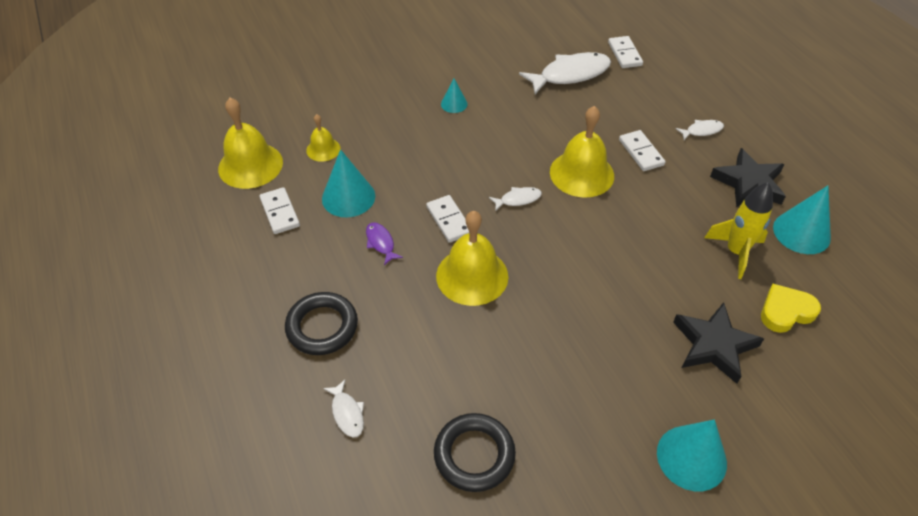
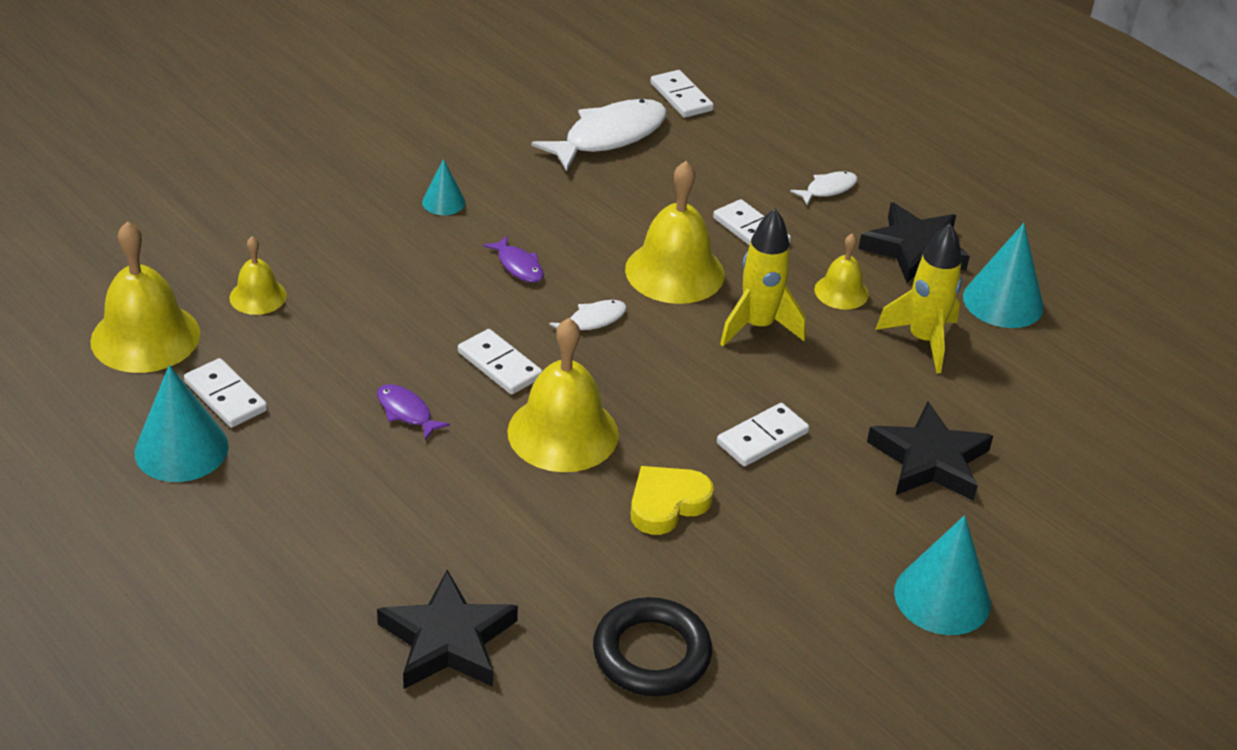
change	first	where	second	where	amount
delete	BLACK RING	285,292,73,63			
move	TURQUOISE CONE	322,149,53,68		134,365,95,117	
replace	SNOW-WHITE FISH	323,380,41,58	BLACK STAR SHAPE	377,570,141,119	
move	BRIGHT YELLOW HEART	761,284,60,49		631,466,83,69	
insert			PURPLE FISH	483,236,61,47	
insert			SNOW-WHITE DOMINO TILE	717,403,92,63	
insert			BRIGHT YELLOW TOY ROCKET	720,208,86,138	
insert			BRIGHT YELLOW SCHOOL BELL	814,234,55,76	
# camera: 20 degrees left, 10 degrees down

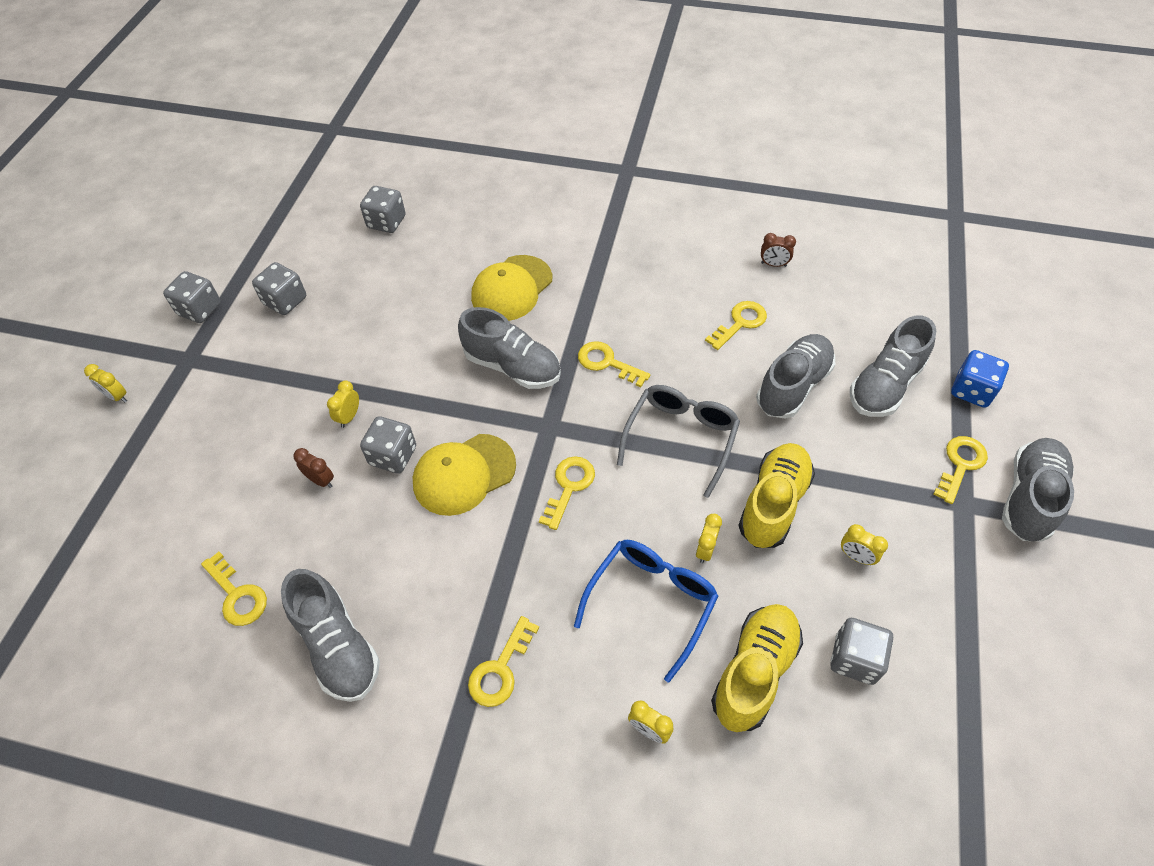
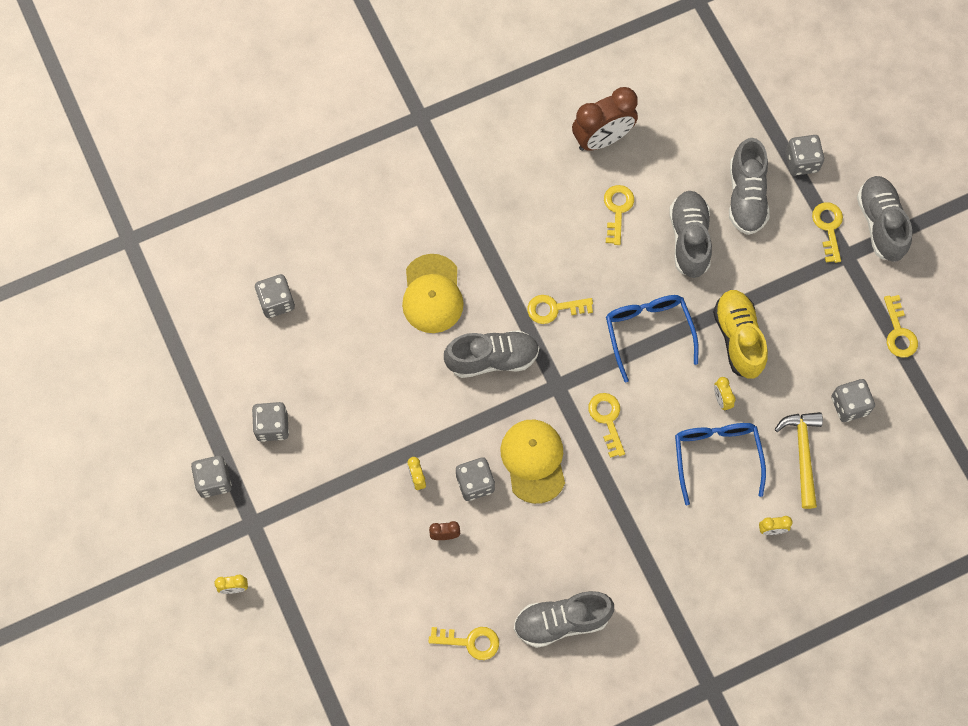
change	first	where	second	where	amount
rotate	ASH-GREY SNEAKER	281,569,99,133		514,591,100,57	150 degrees clockwise
rotate	BRIGHT YELLOW CAP	413,434,103,82		500,420,65,84	150 degrees clockwise
move	BRIGHT YELLOW KEY	468,616,71,91		884,295,34,63	
recolor	ASH-GREY GLASSES	617,385,123,113	ROYAL BLUE GLASSES	606,295,93,87	
replace	BRIGHT YELLOW SNEAKER	711,604,92,128	BRIGHT YELLOW CLAW HAMMER	775,412,48,97	
resize	DARK BROWN CLOCK	761,233,35,34		572,87,66,64	x2.29
delete	BRIGHT YELLOW CLOCK	841,524,47,41			
recolor	ROYAL BLUE DICE	951,350,58,58	ASH-GREY DICE	786,135,38,41	
# camera: 40 degrees left, 15 degrees up

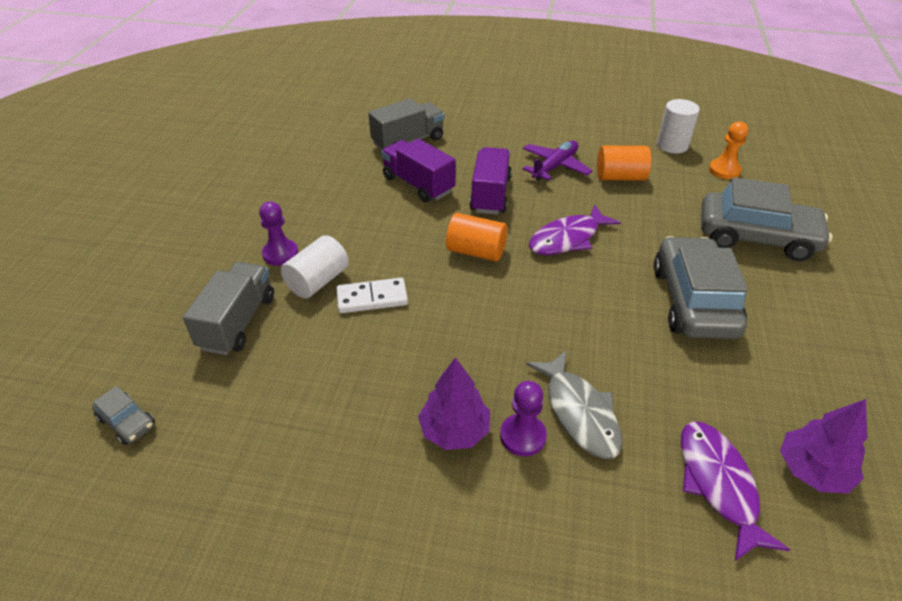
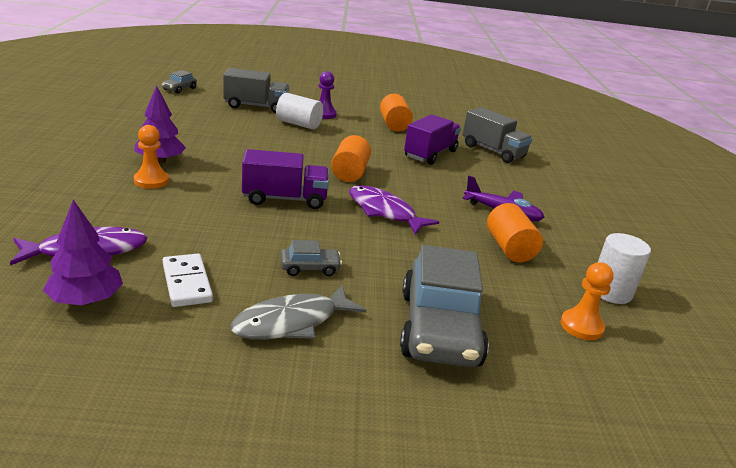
change	first	where	second	where	amount
move	SNOW-WHITE DOMINO TILE	336,278,72,35		163,254,50,53	
move	PURPLE TRUCK	469,147,43,67		242,149,87,60	
recolor	PURPLE PAWN	500,381,47,75	ORANGE-COLOURED PAWN	134,125,35,64	
move	ASH-GREY FISH	526,350,97,109		230,285,137,55	
resize	ASH-GREY CAR	654,236,94,103		281,240,61,36	x0.44
insert			ORANGE-COLOURED CYLINDER	380,93,33,39	
# camera: 75 degrees right, 15 degrees down

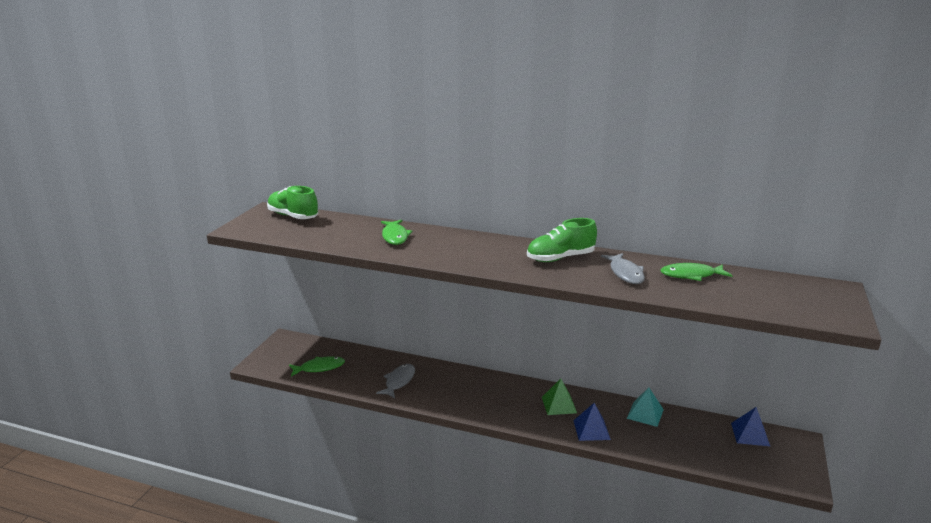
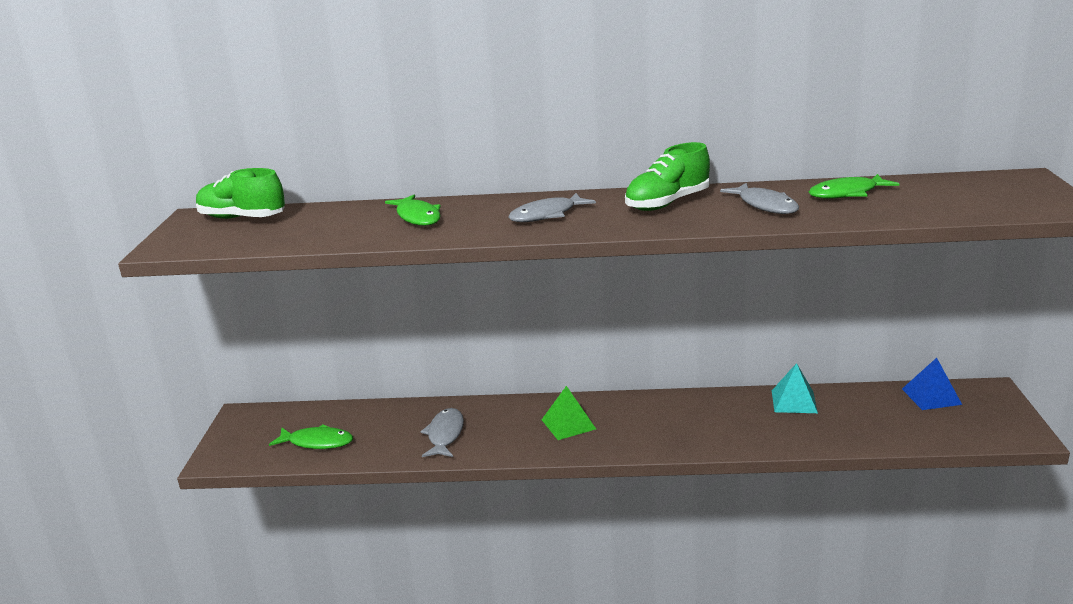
change	first	where	second	where	amount
rotate	GREEN FISH	289,356,56,20		269,424,84,25	45 degrees clockwise
move	GREEN PYRAMID SHAPE	542,379,35,36		542,386,54,54	
delete	ROYAL BLUE PYRAMID SHAPE	573,403,38,38			
insert			ASH-GREY FISH	508,193,88,29	
# camera: 15 degrees left, 0 degrees up

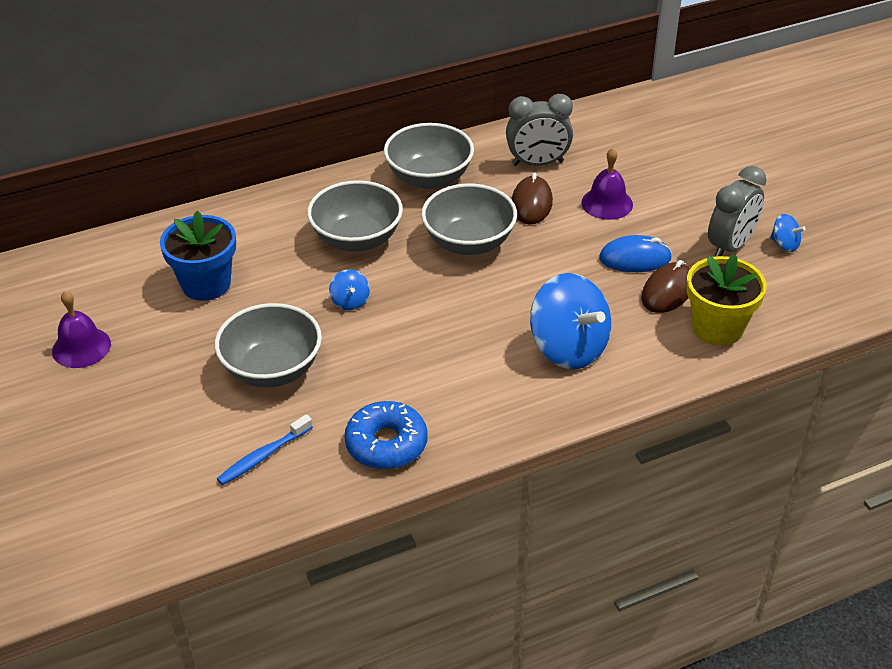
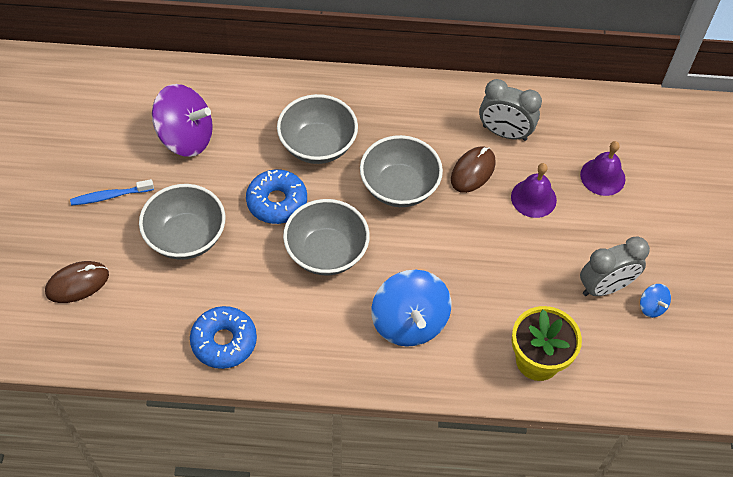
change	first	where	second	where	amount
move	PURPLE SCHOOL BELL	52,291,59,77		580,141,46,55	
replace	ROYAL BLUE FLOWER POT	160,211,76,90	PURPLE TOY TOP	152,84,61,73	
move	ROYAL BLUE TOOTHBRUSH	217,414,96,71		70,179,84,27	
replace	ROYAL BLUE TOY TOP	329,269,41,42	ROYAL BLUE GLAZED DONUT	246,169,61,55	
move	ASH-GREY SERVING BOWL	384,123,90,66		283,199,87,76	
delete	ROYAL BLUE PC MOUSE	599,235,73,37			
move	DARK BROWN PC MOUSE	641,260,49,53		45,261,64,42	
# camera: 25 degrees right, 15 degrees up

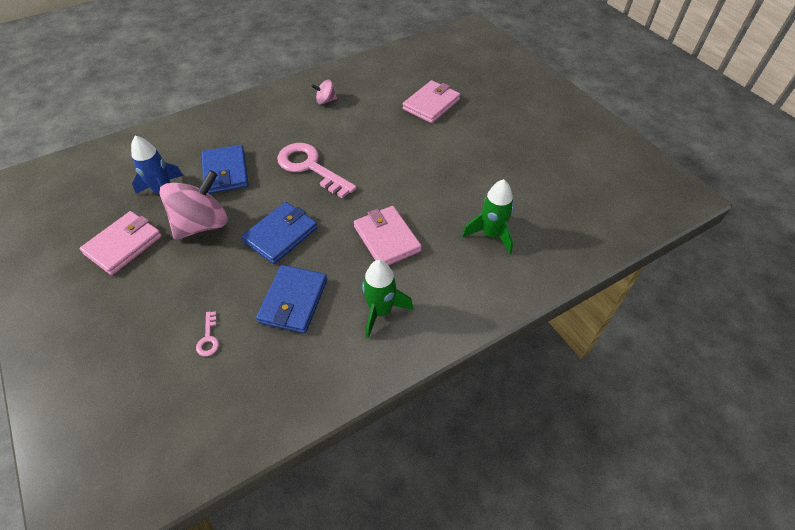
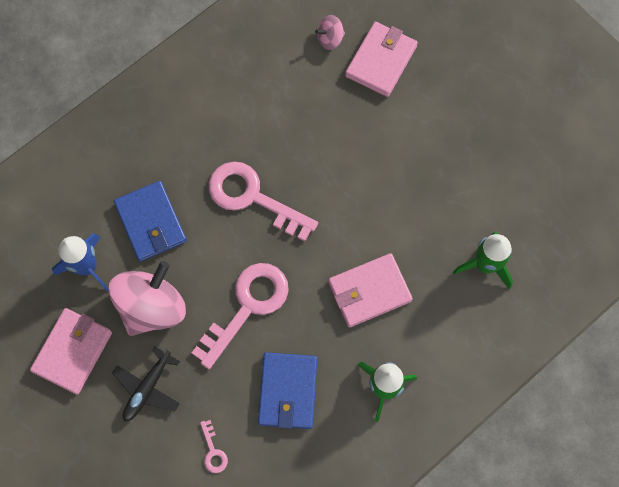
change	first	where	second	where	amount
replace	ROYAL BLUE CARD WALLET	241,202,76,62	ROSY KEY	192,263,97,106	
move	ROSY TOY TOP	311,80,26,25		315,15,30,35	
rotate	ROSY CARD WALLET	354,206,68,59		328,253,85,74	75 degrees counterclockwise
insert			BLACK AEROPLANE	112,347,68,75	
# camera: 10 degrees left, 20 degrees up

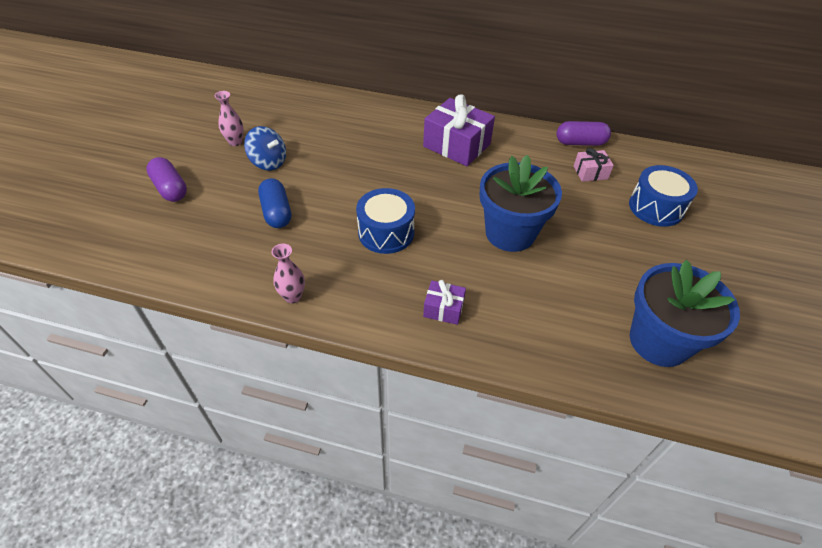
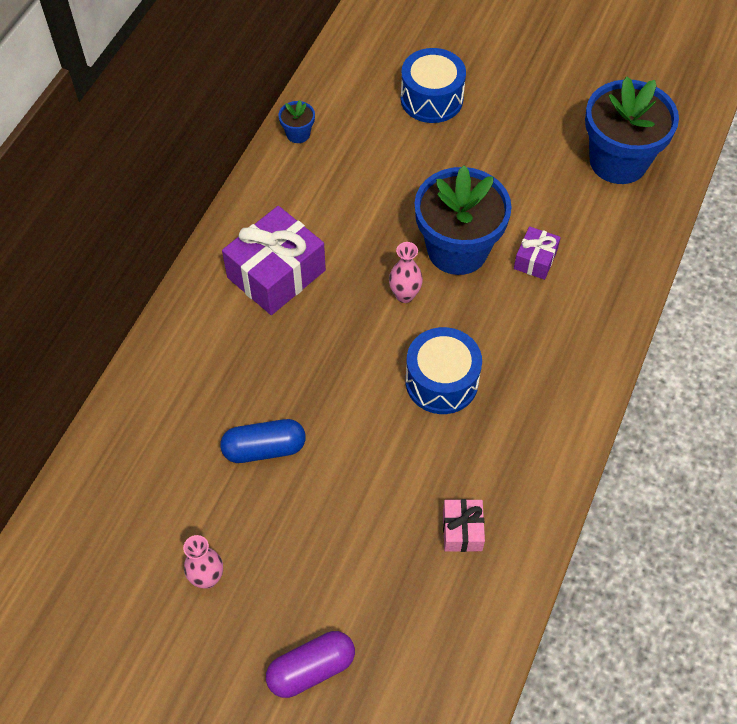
change	first	where	second	where	amount
delete	ROYAL BLUE TOY TOP	244,126,42,44			
move	ROYAL BLUE PILL	258,178,33,50		220,419,86,44	
move	ROSY TALL VASE	272,244,33,59		389,242,34,61	
move	PURPLE GIFT	423,280,43,45		514,226,47,54	
replace	PURPLE PILL	557,121,54,25	ROYAL BLUE FLOWER POT	279,100,36,43	
move	ROSY GIFT	574,148,40,34		443,499,42,53	
# camera: 80 degrees left, 10 degrees up

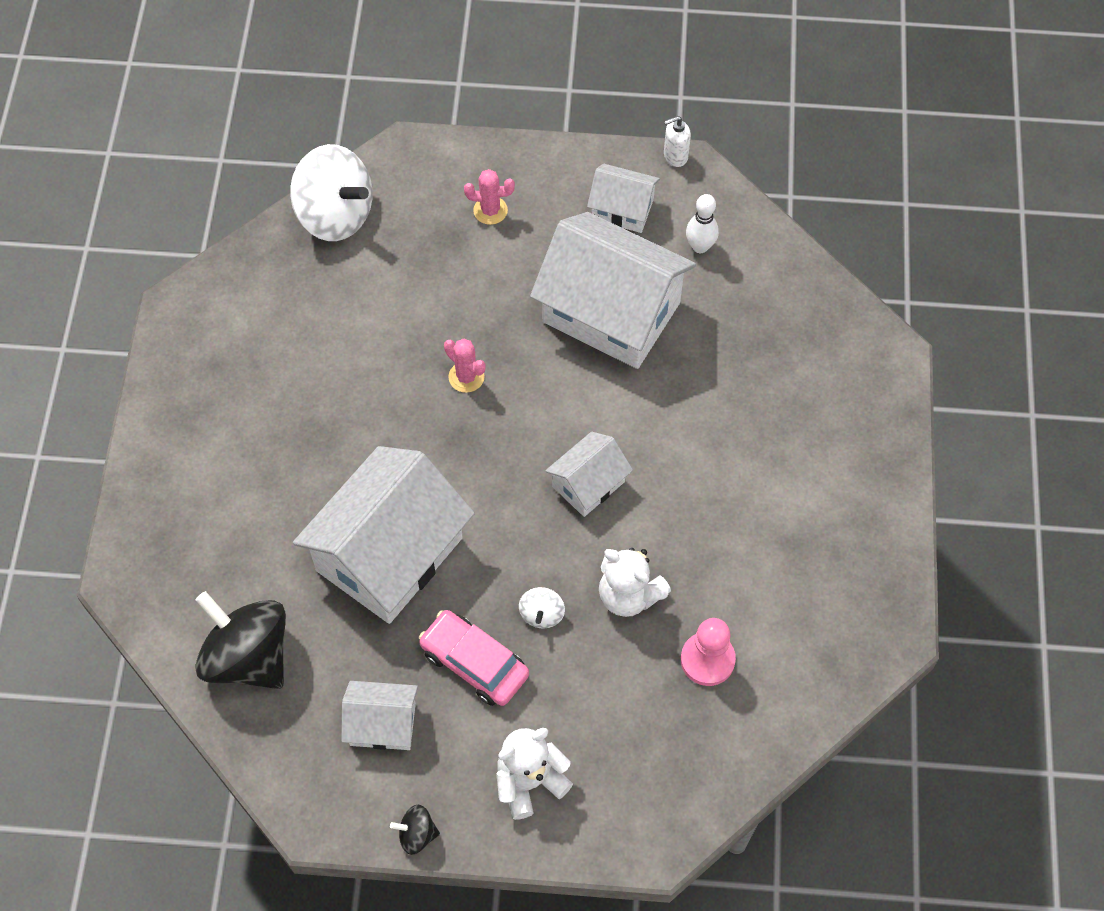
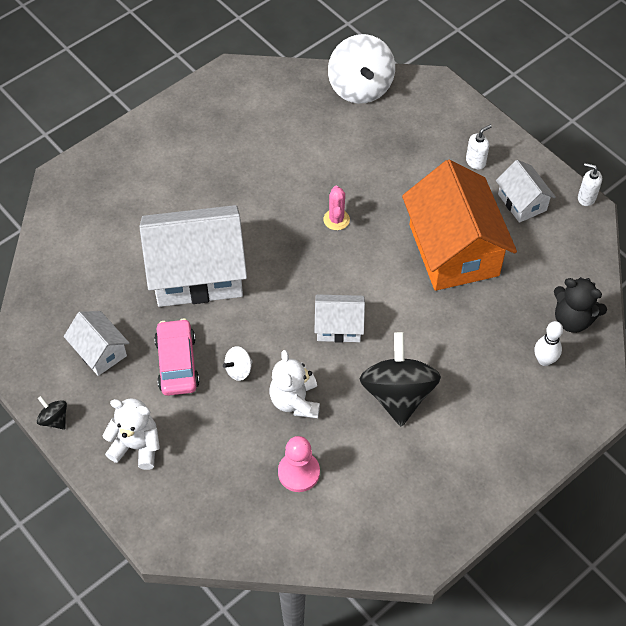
change	first	where	second	where	amount
move	BLACK TOY TOP	195,591,91,98		360,332,81,95	
delete	ROSY PRICKLY PLANT	464,169,51,56			
recolor	SNOW-WHITE TOY HOUSE	530,212,166,157	ORANGE-COLOURED TOY HOUSE	402,160,115,131	
move	SNOW-WHITE SKITTLE	686,194,33,59		535,321,28,45	
insert			SNOW-WHITE PUMP BOTTLE	466,125,26,44	
insert			BLACK STUFFED BEAR	554,277,53,56	
# camera: 45 degrees right, 5 degrees down

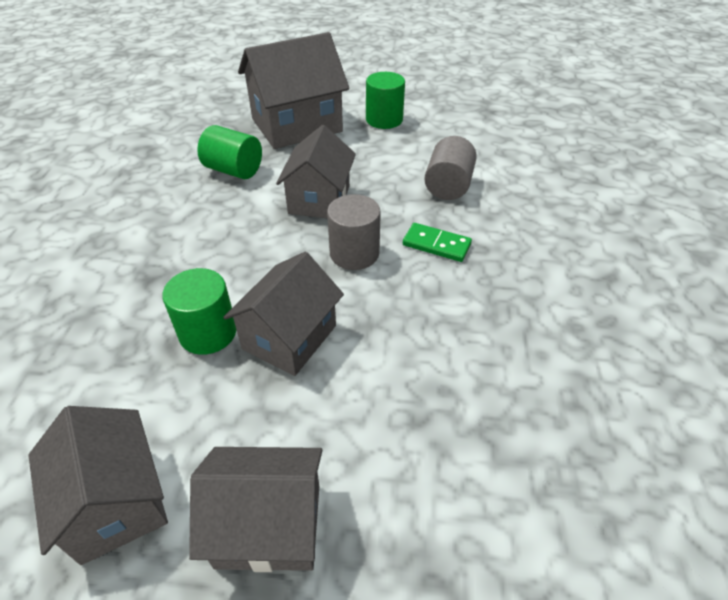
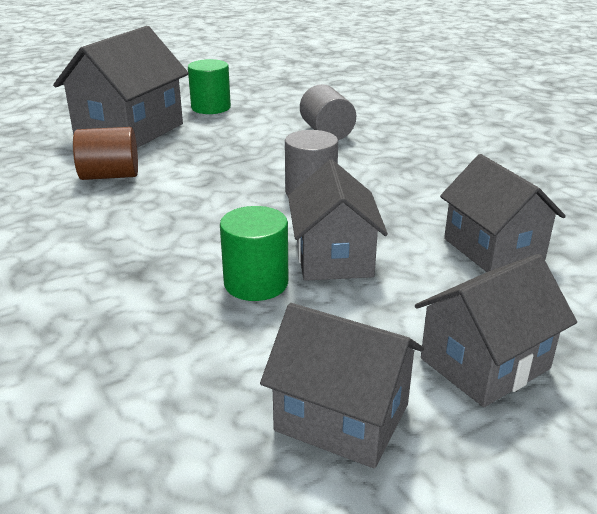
change	first	where	second	where	amount
recolor	GREEN CYLINDER	197,125,65,54	DARK BROWN CYLINDER	73,127,65,53	
move	ASH-GREY TOY HOUSE	276,125,80,93		440,154,126,118	
delete	GREEN DOMINO TILE	403,223,69,39			
# camera: 35 degrees left, 15 degrees down

